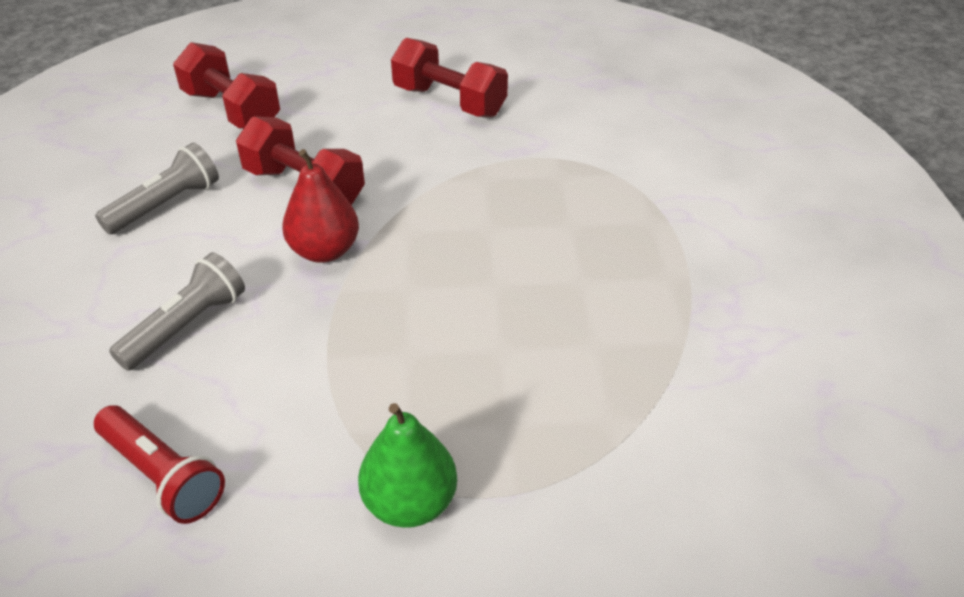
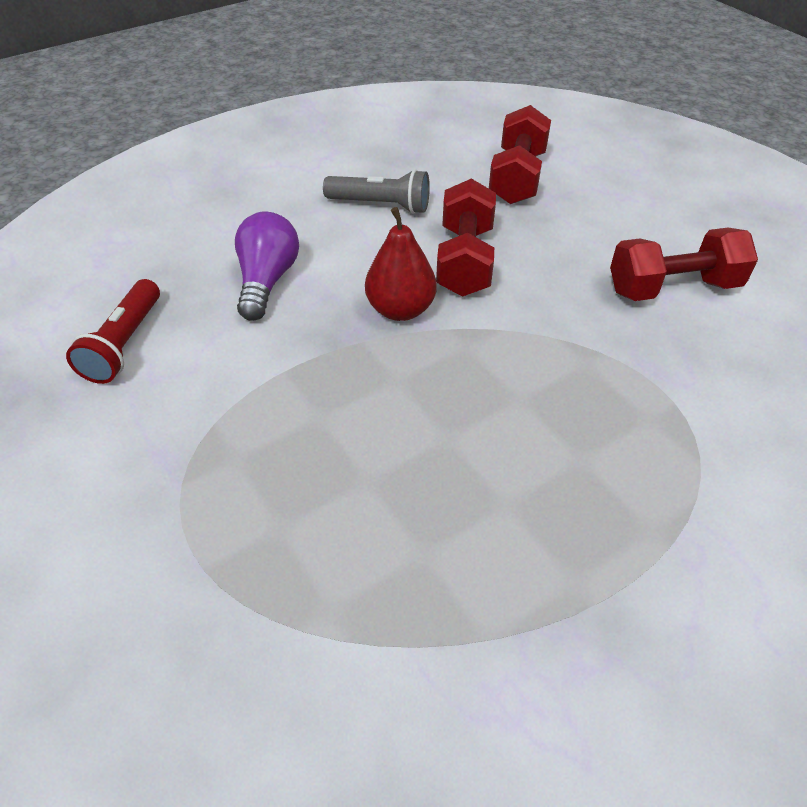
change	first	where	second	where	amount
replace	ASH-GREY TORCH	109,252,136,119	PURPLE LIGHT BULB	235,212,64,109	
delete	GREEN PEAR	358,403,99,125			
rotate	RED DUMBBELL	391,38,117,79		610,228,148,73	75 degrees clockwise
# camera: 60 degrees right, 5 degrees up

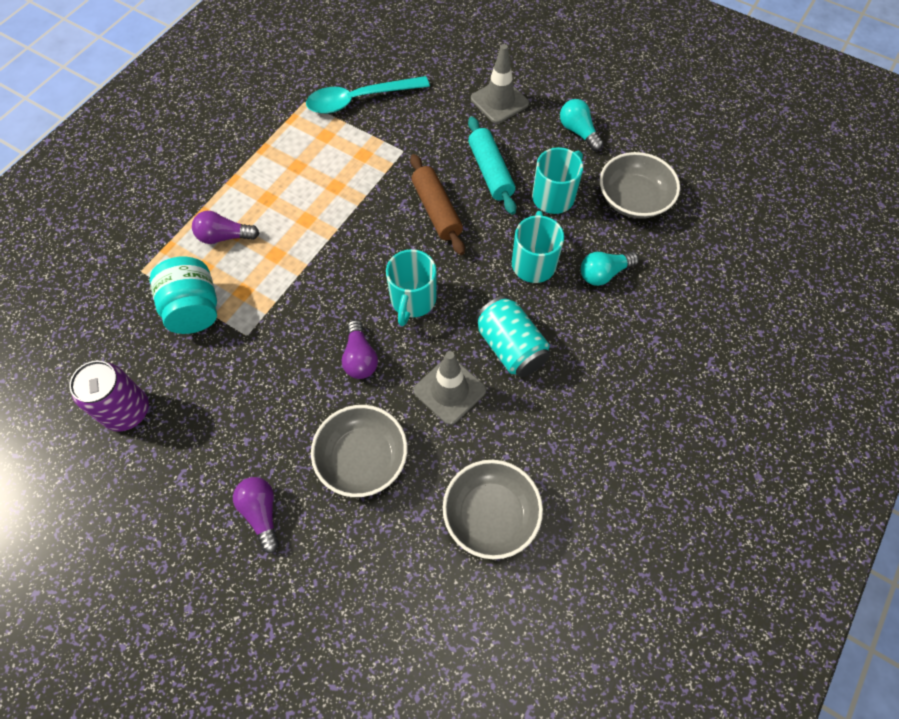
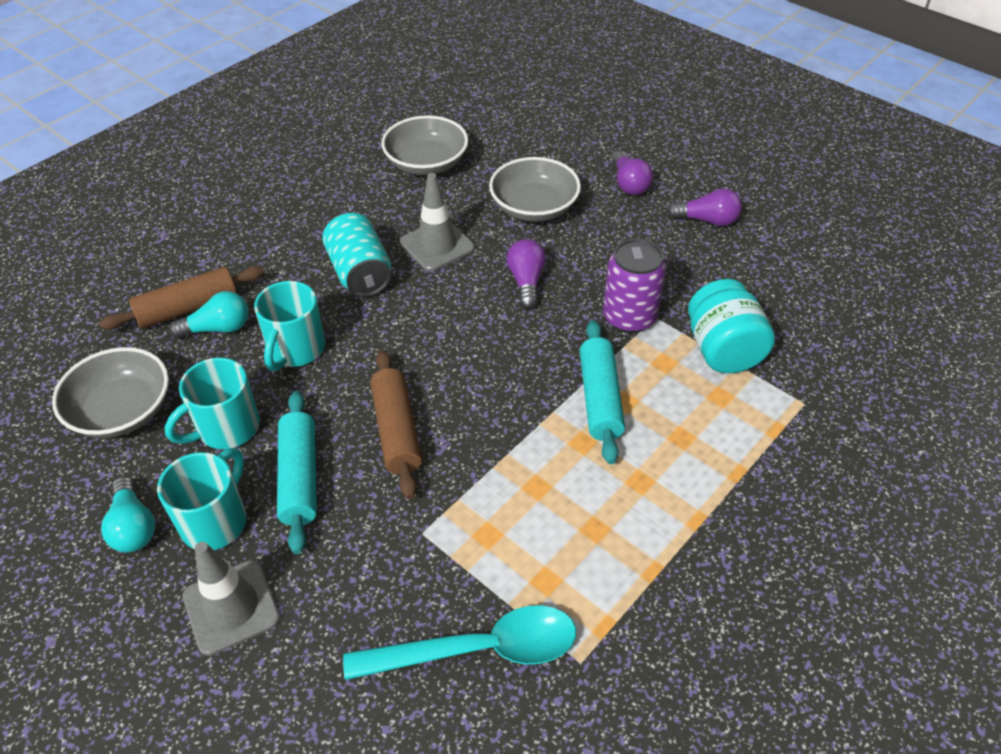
change	first	where	second	where	amount
move	PURPLE TIN	69,361,80,71		603,238,63,95	
move	PURPLE LIGHT BULB	192,211,67,33		667,188,75,38	
move	TURQUOISE TEA MUG	386,249,51,77		157,448,89,102	
insert			DARK BROWN PASTRY ROLLER	99,266,165,64	
insert			TURQUOISE PASTRY ROLLER	580,320,45,144	
# camera: 170 degrees left, 15 degrees down

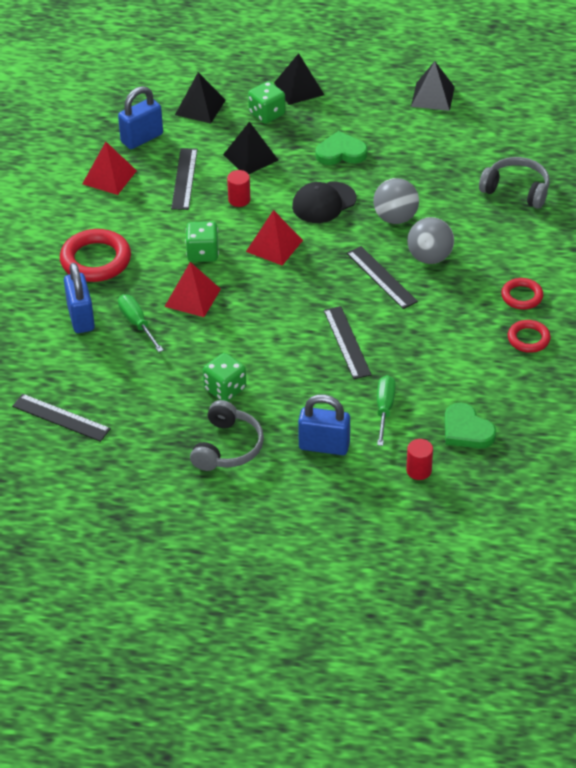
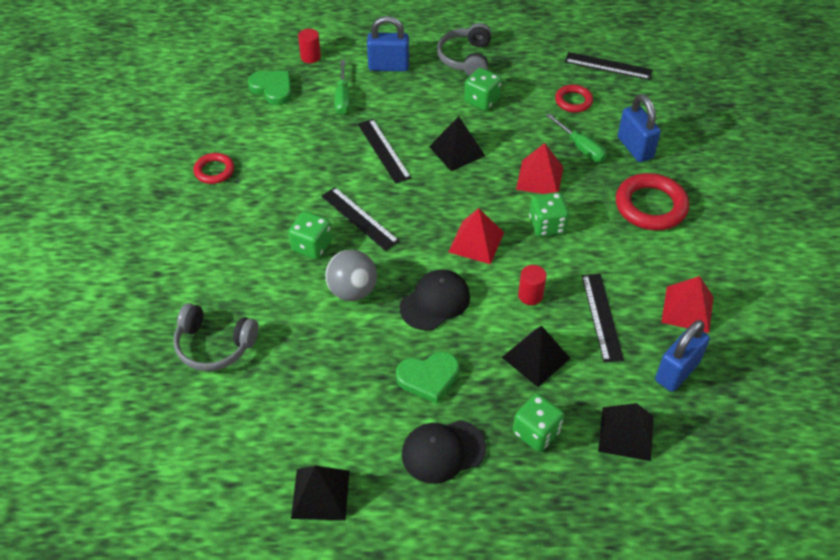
change	first	where	second	where	amount
move	BLACK PYRAMID SHAPE	274,53,50,52		429,116,56,55	
replace	ASH-GREY BALL	407,217,47,47	GREEN DICE	289,211,43,48	
move	RED RING	501,278,42,31		555,85,38,28	
insert			BLACK CAP	402,420,84,64	
# camera: 170 degrees right, 5 degrees up

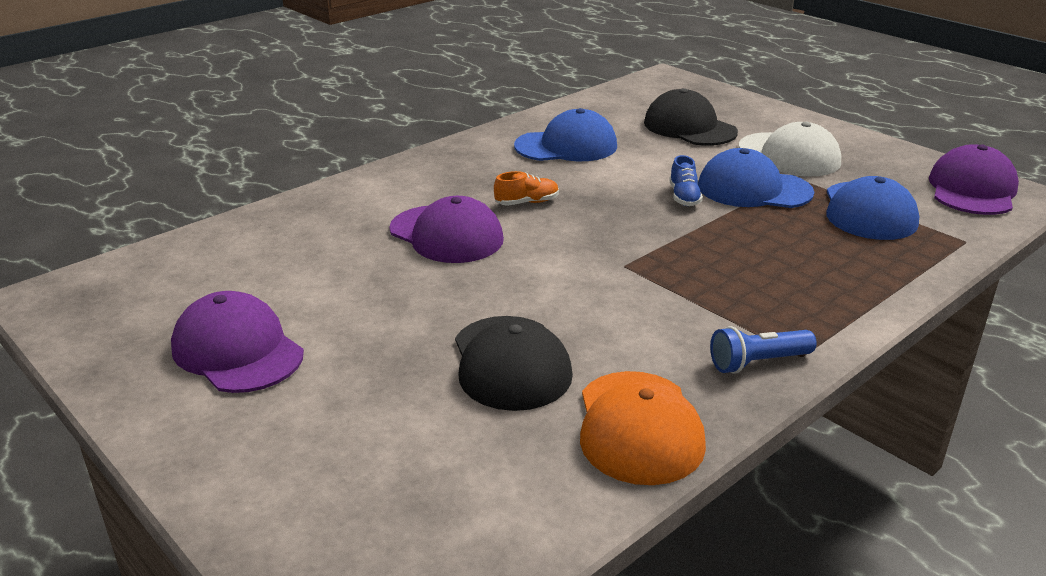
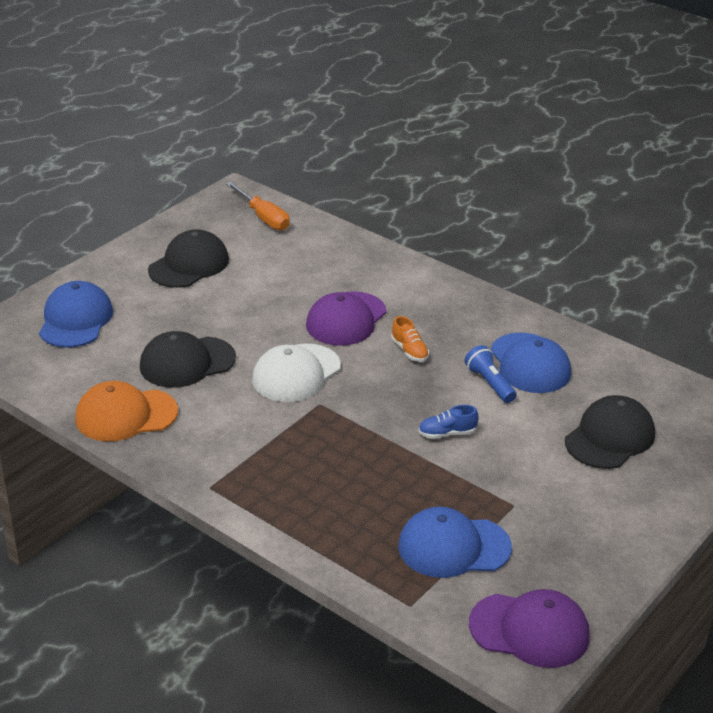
change	first	where	second	where	amount
recolor	PURPLE CAP	171,291,133,102	BLACK CAP	148,229,81,59	
move	ROYAL BLUE CAP	698,148,116,60		39,281,74,67	
move	ROYAL BLUE TORCH	710,326,107,48		465,345,52,58	
move	SNOW-WHITE CAP	739,121,102,56		252,344,89,58	
insert			ORANGE-COLOURED HAND SCREWDRIVER	226,182,64,49	
# camera: 80 degrees right, 5 degrees up

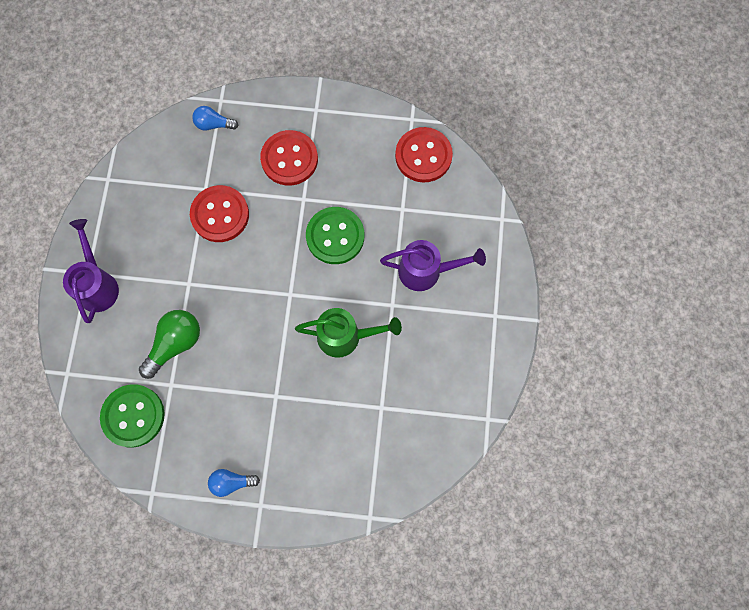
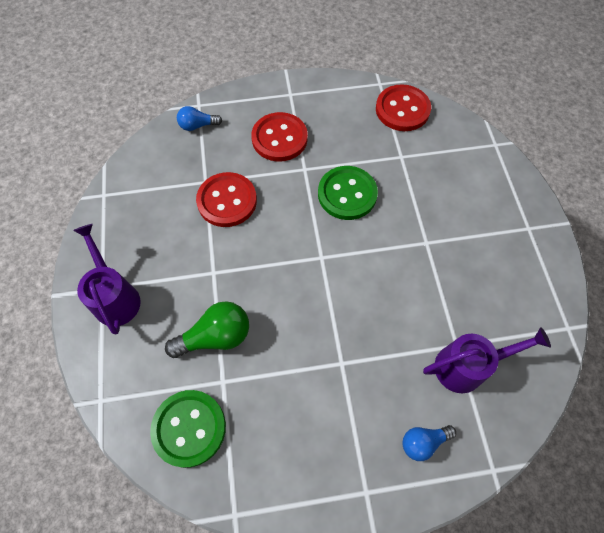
change	first	where	second	where	amount
rotate	GREEN LIGHT BULB	139,310,61,69		165,301,84,57	45 degrees clockwise
move	ROYAL BLUE LIGHT BULB	208,469,52,28		402,425,54,36	
delete	GREEN WATERING CAN	295,308,107,50			
move	PURPLE WATERING CAN	380,240,106,51		423,327,128,66	
# camera: 15 degrees left, 10 degrees down

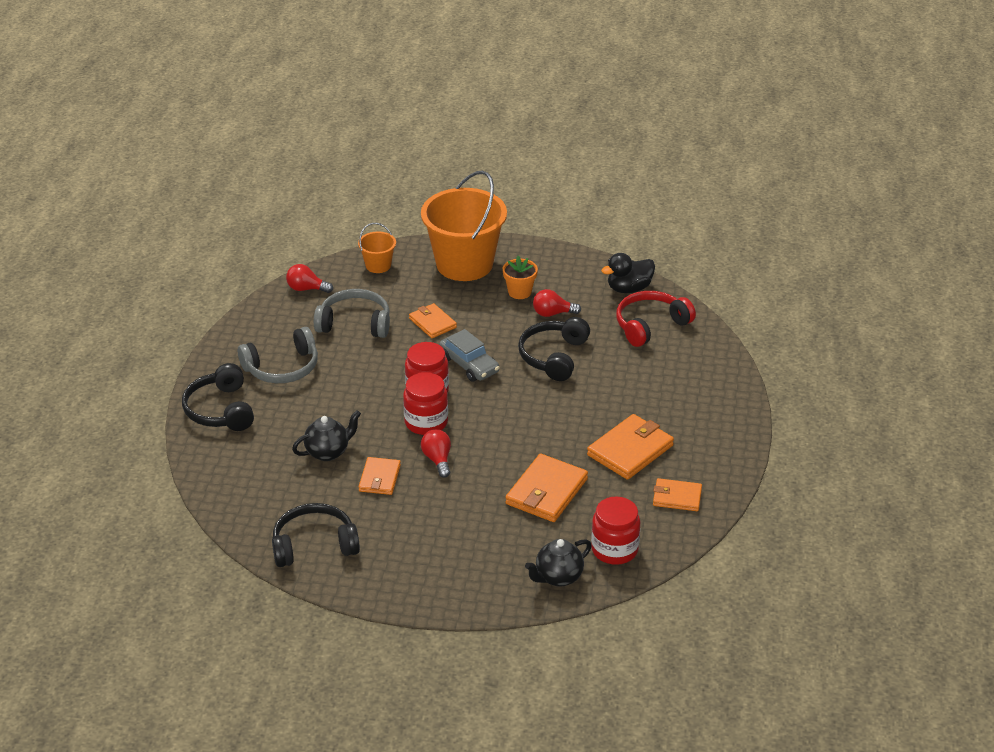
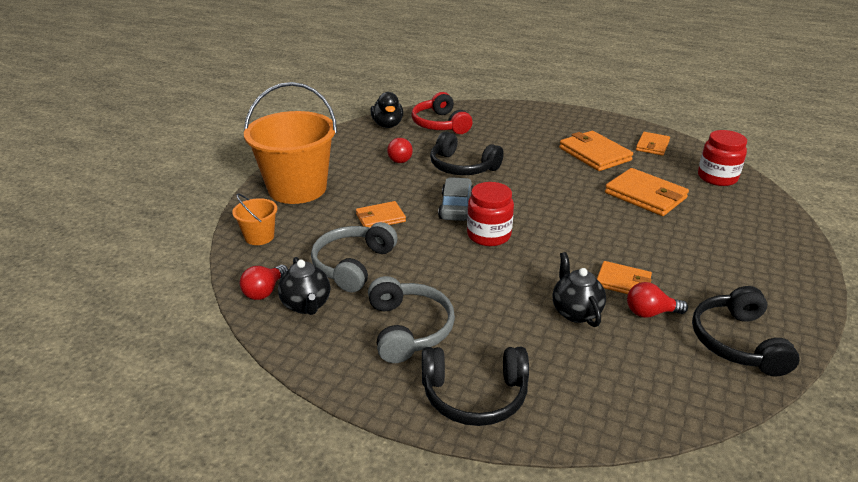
change	first	where	second	where	amount
delete	RED PRESERVE JAR	403,372,45,63			
move	RED LIGHT BULB	421,429,30,49		627,282,61,36	
rotate	ASH-GREY CAR	439,329,61,53		438,177,35,44	60 degrees counterclockwise
delete	ORANGE-COLOURED FLOWER POT	502,256,36,43			
move	BLACK CHINA TEAPOT	525,539,67,48		278,257,52,58	
# camera: 75 degrees left, 5 degrees down

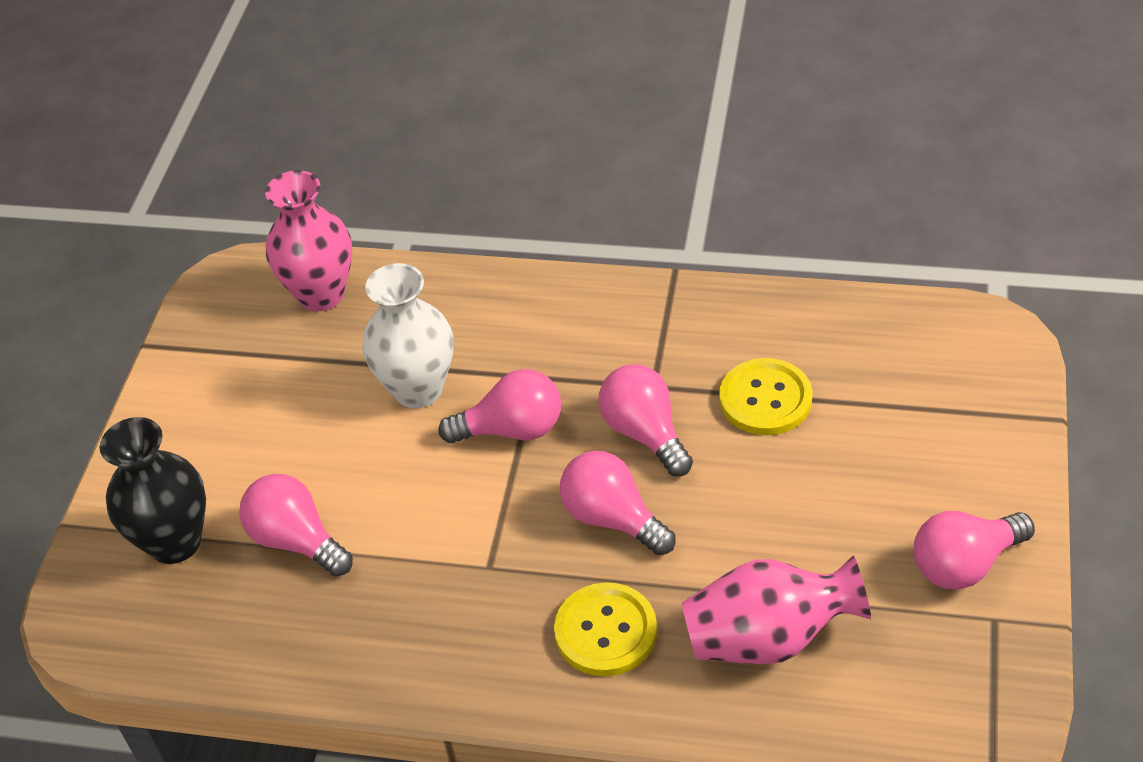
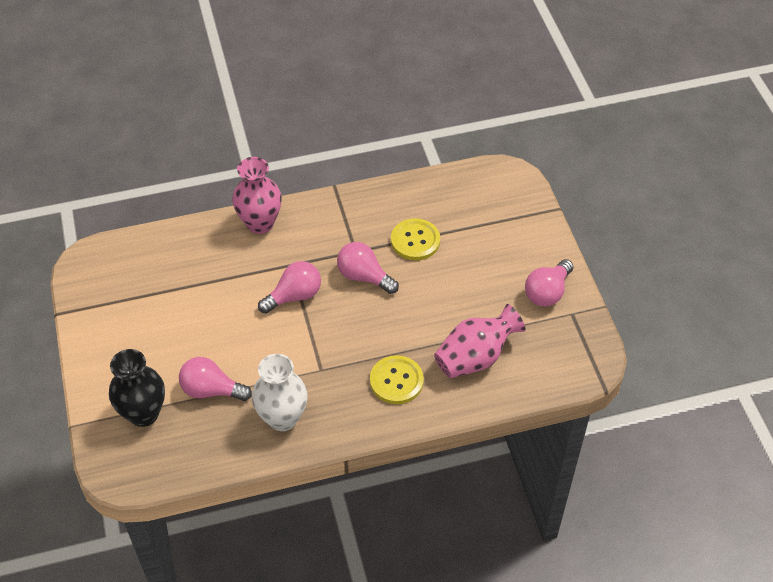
change	first	where	second	where	amount
move	ROSY TALL VASE	265,170,87,141		232,157,50,77	
move	SNOW-WHITE TALL VASE	362,263,91,145		252,354,55,77	
delete	ROSY LIGHT BULB	560,451,115,104			
# camera: 30 degrees left, 5 degrees up

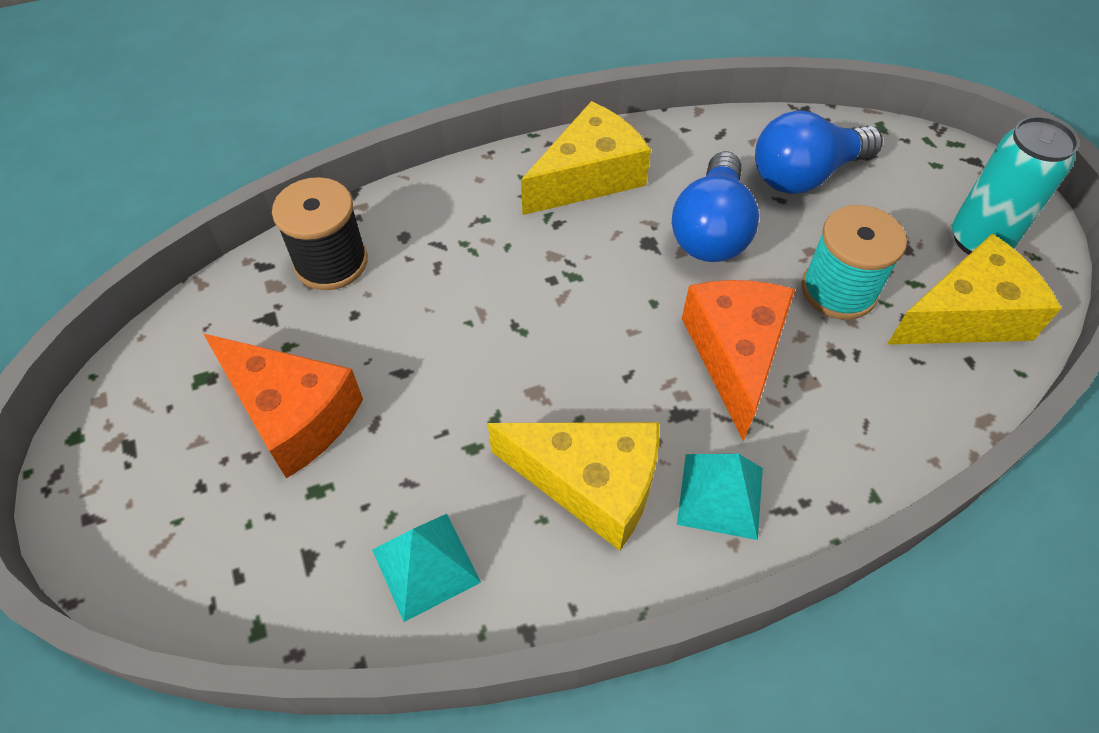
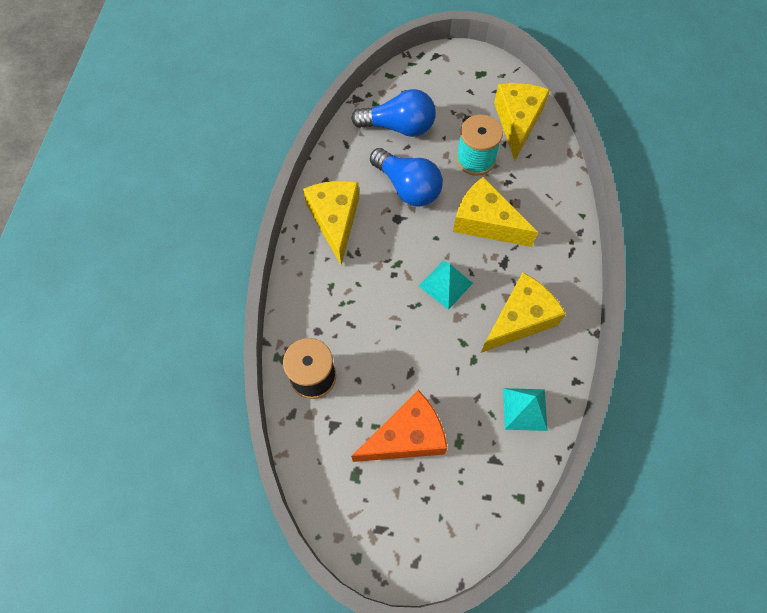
change	first	where	second	where	amount
move	TURQUOISE PYRAMID SHAPE	677,454,86,86		419,260,54,50	
recolor	ORANGE-COLOURED CHEESE WEDGE	682,280,113,161	BRIGHT YELLOW CHEESE WEDGE	453,177,85,70	
rotate	ROYAL BLUE LIGHT BULB	755,110,128,84		351,89,85,48	90 degrees counterclockwise
delete	TURQUOISE TIN	952,116,127,139			
# camera: 60 degrees left, 10 degrees up

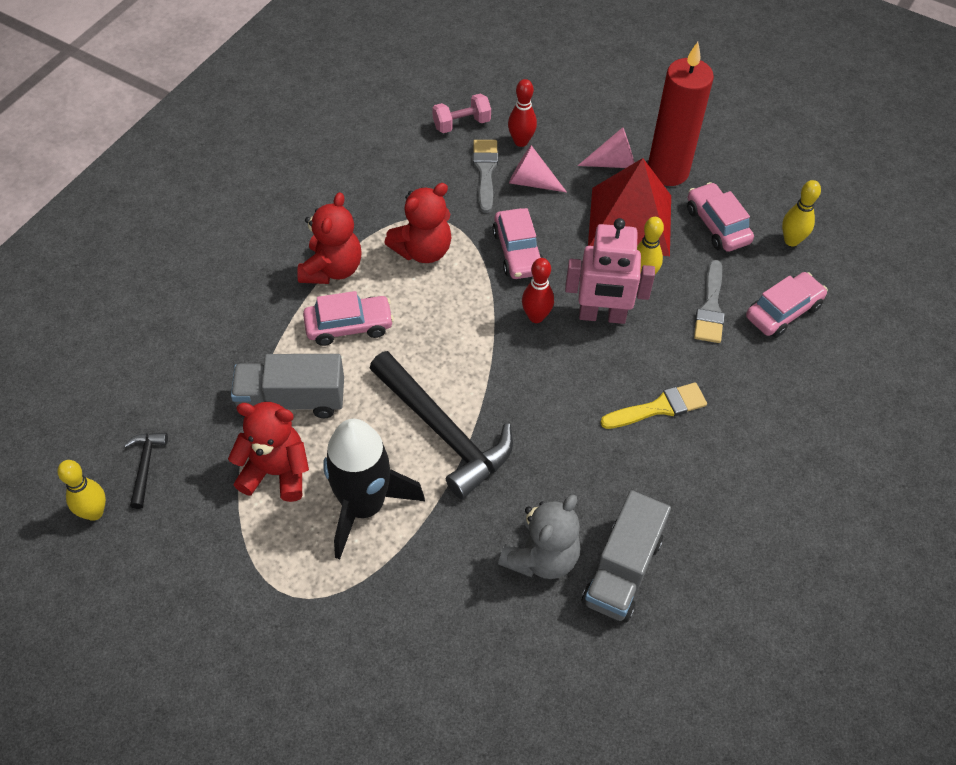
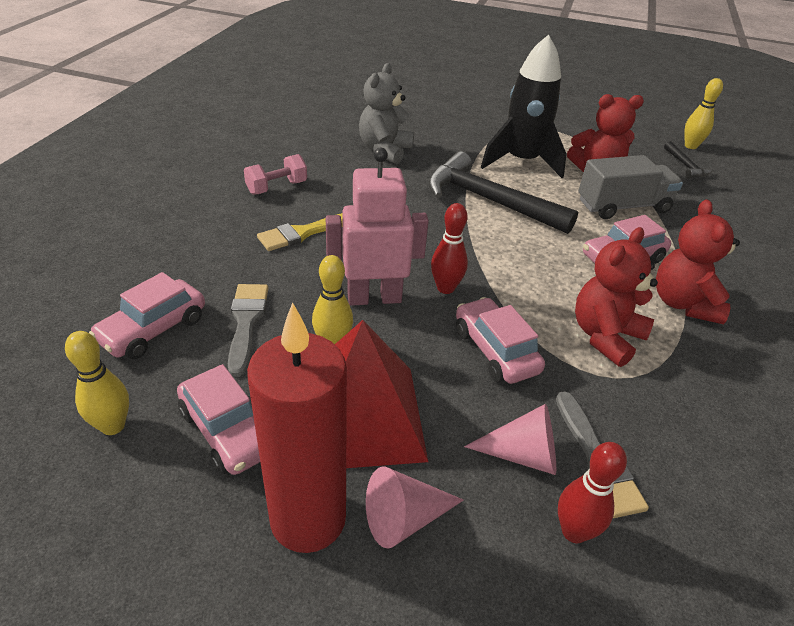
change	first	where	second	where	amount
move	ROSY DUMBBELL	432,93,59,40		244,154,63,41	
delete	ASH-GREY TRUCK	582,490,89,132			
# camera: 165 degrees right, 15 degrees down

